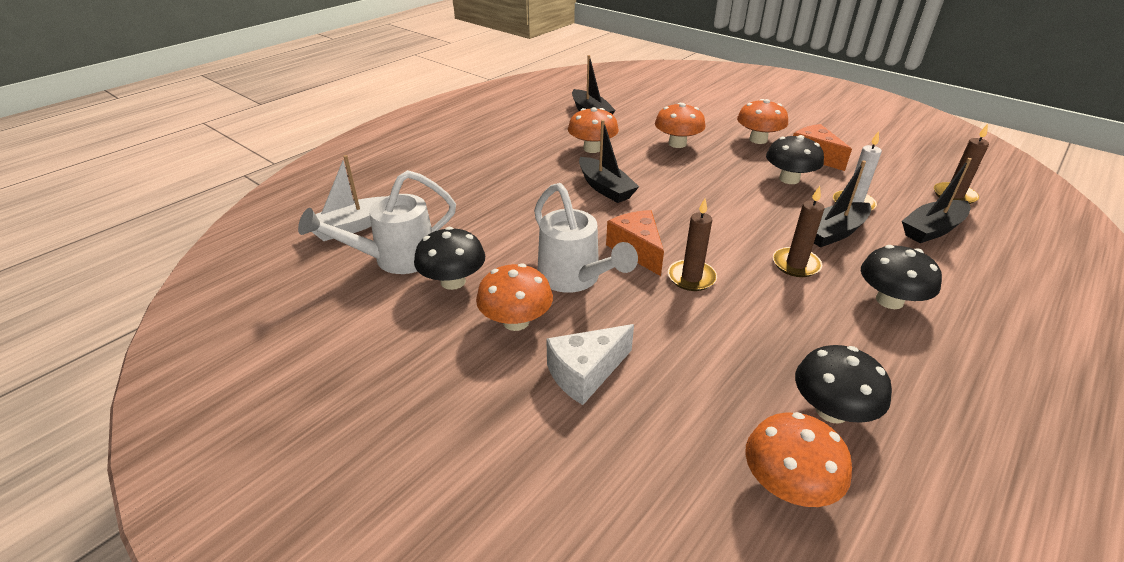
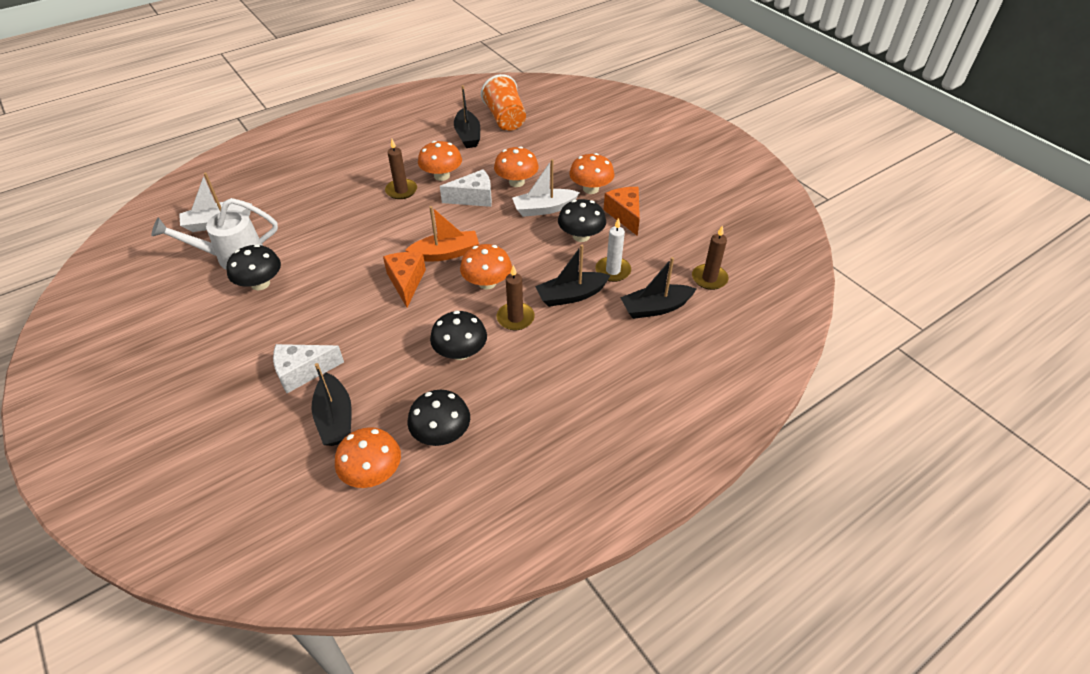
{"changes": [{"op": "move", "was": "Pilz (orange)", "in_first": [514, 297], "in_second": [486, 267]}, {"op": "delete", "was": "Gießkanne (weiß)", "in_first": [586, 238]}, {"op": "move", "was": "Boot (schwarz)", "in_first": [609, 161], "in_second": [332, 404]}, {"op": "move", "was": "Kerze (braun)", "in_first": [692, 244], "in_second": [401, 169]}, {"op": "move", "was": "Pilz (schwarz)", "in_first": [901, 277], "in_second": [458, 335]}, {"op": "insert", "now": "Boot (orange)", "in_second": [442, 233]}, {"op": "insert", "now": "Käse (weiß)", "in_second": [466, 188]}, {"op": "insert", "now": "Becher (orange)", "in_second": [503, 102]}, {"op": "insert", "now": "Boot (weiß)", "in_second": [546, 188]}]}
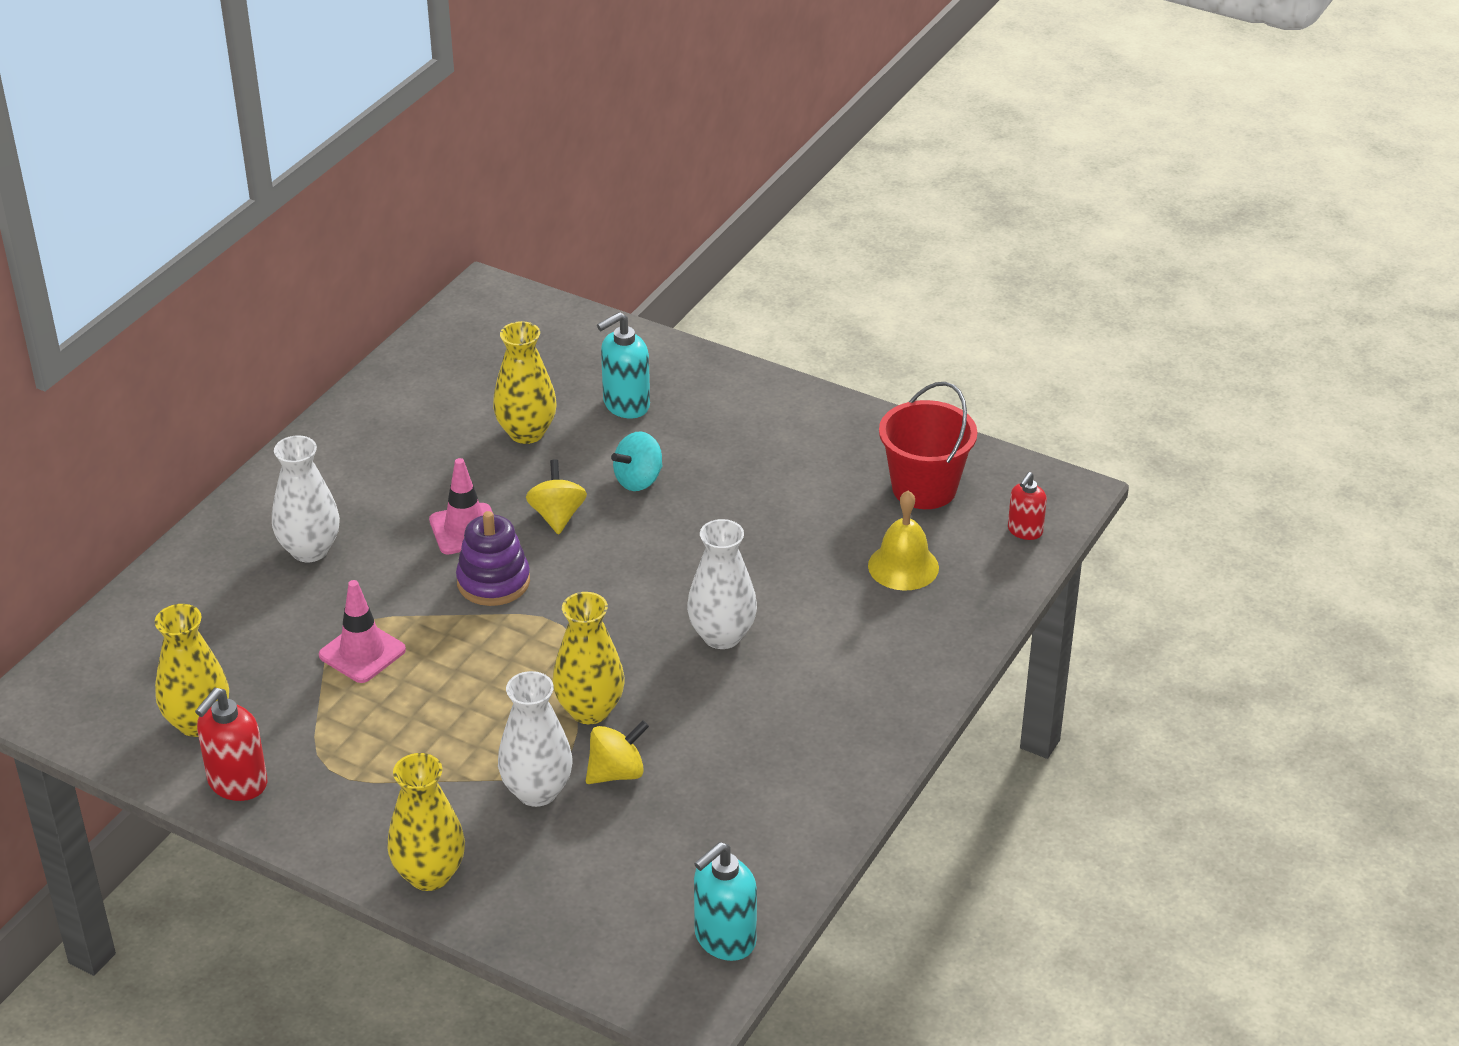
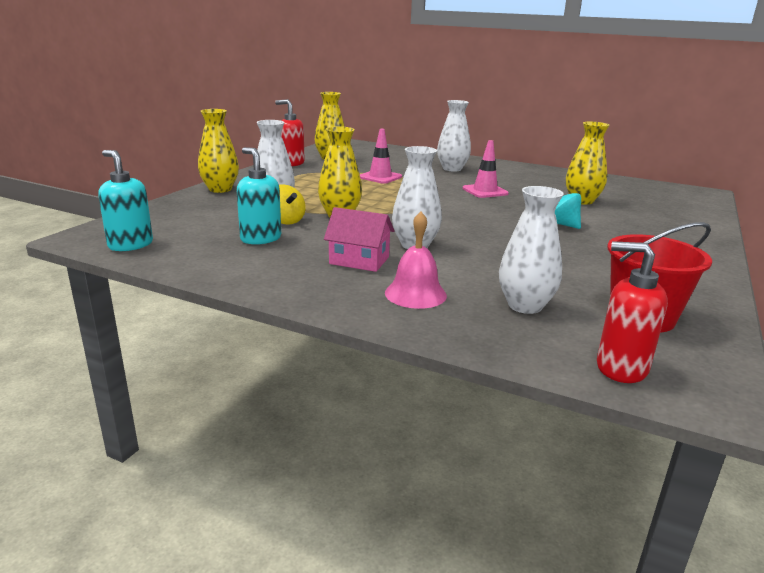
{"changes": [{"op": "delete", "was": "Stapelspielzeug (lila)", "in_first": [493, 558]}, {"op": "delete", "was": "Kreisel (gelb)", "in_first": [556, 496]}, {"op": "move", "was": "Seifenspender (türkis)", "in_first": [623, 365], "in_second": [258, 196]}, {"op": "replace", "was": "Glocke (gelb)", "now": "Vase (weiß)", "in_first": [903, 541], "in_second": [531, 250]}, {"op": "resize", "was": "Seifenspender (rot)", "in_first": [1027, 506], "in_second": [632, 312], "ratio": 1.56}, {"op": "insert", "now": "Haus (rosa)", "in_second": [359, 239]}, {"op": "insert", "now": "Glocke (rosa)", "in_second": [416, 260]}]}
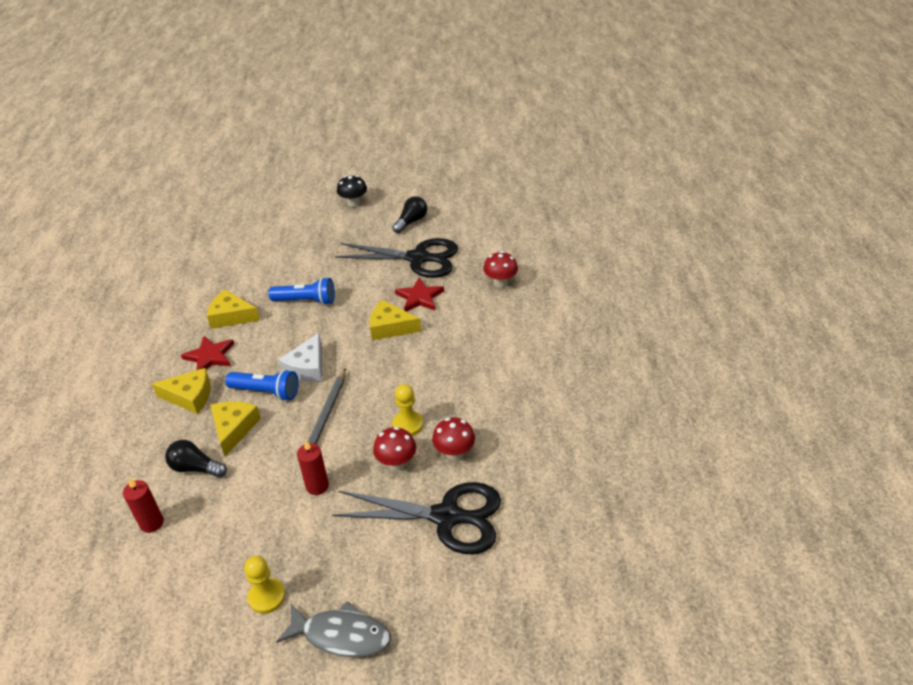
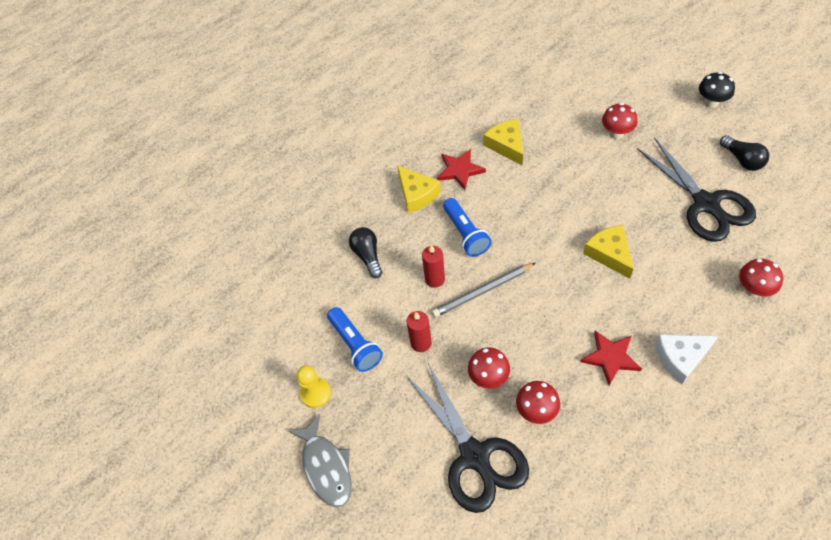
{"changes": [{"op": "move", "was": "Kerze (rot)", "in_first": [143, 505], "in_second": [433, 266]}, {"op": "delete", "was": "Käse (gelb)", "in_first": [235, 428]}, {"op": "move", "was": "Taschenlampe (blau)", "in_first": [302, 291], "in_second": [355, 339]}, {"op": "move", "was": "Käse (weiß)", "in_first": [300, 357], "in_second": [686, 359]}, {"op": "rotate", "was": "Glühbirne (schwarz)", "in_first": [409, 214], "in_second": [744, 153], "clockwise": 60}, {"op": "delete", "was": "Bauer (gelb)", "in_first": [407, 410]}, {"op": "move", "was": "Stern (rot)", "in_first": [419, 295], "in_second": [611, 358]}, {"op": "insert", "now": "Pilz (rot)", "in_second": [620, 121]}]}
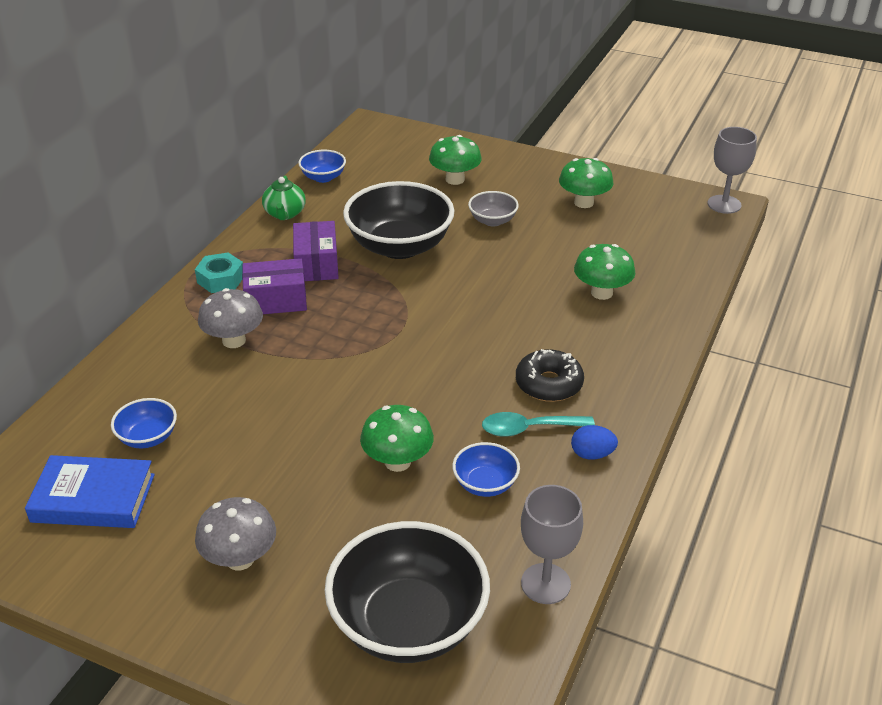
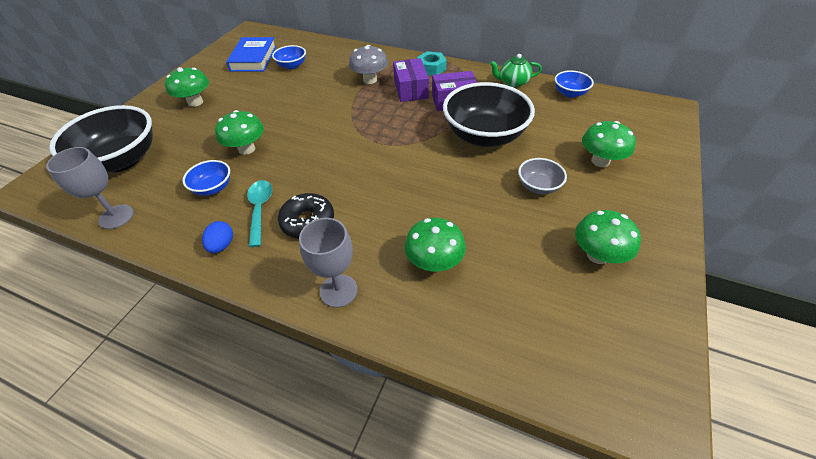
{"changes": [{"op": "recolor", "was": "Pilz (grau)", "now": "Pilz (grün)", "in_first": [235, 533], "in_second": [187, 87]}, {"op": "move", "was": "Kelch (grau)", "in_first": [732, 170], "in_second": [328, 263]}]}
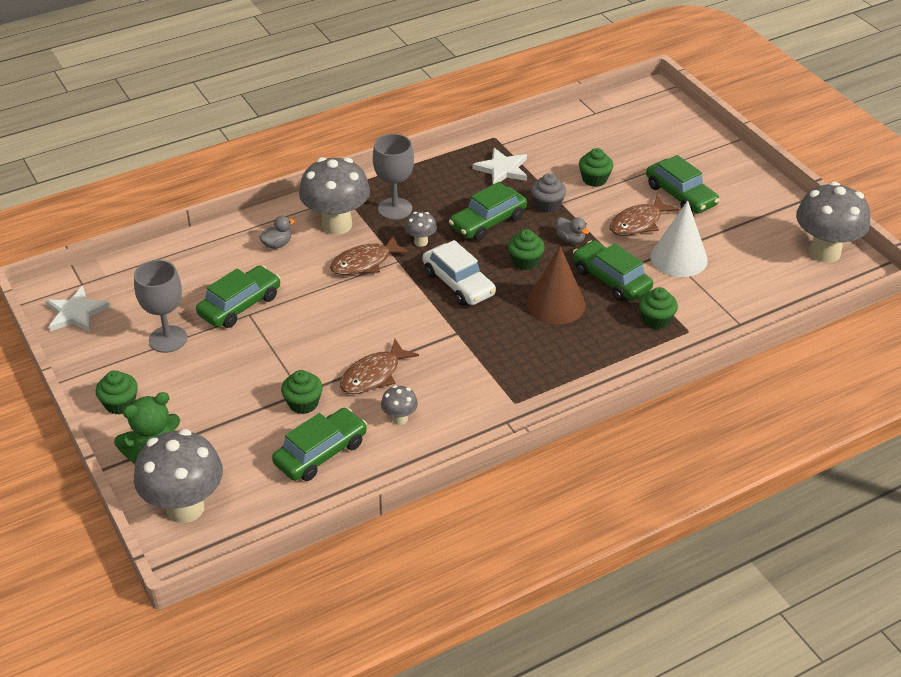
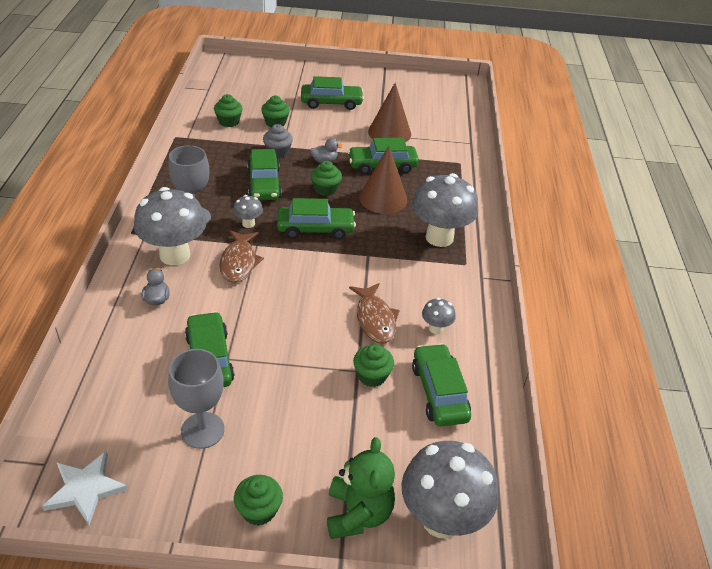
{"changes": [{"op": "recolor", "was": "Auto (weiß)", "now": "Auto (grün)", "in_first": [459, 272], "in_second": [316, 218]}, {"op": "delete", "was": "Stern (weiß)", "in_first": [500, 166]}, {"op": "delete", "was": "Fisch (braun)", "in_first": [644, 215]}, {"op": "move", "was": "Muffin (grün)", "in_first": [658, 308], "in_second": [228, 110]}, {"op": "recolor", "was": "Kegel (weiß)", "now": "Kegel (braun)", "in_first": [679, 239], "in_second": [389, 112]}, {"op": "move", "was": "Pilz (grau)", "in_first": [833, 222], "in_second": [445, 210]}]}
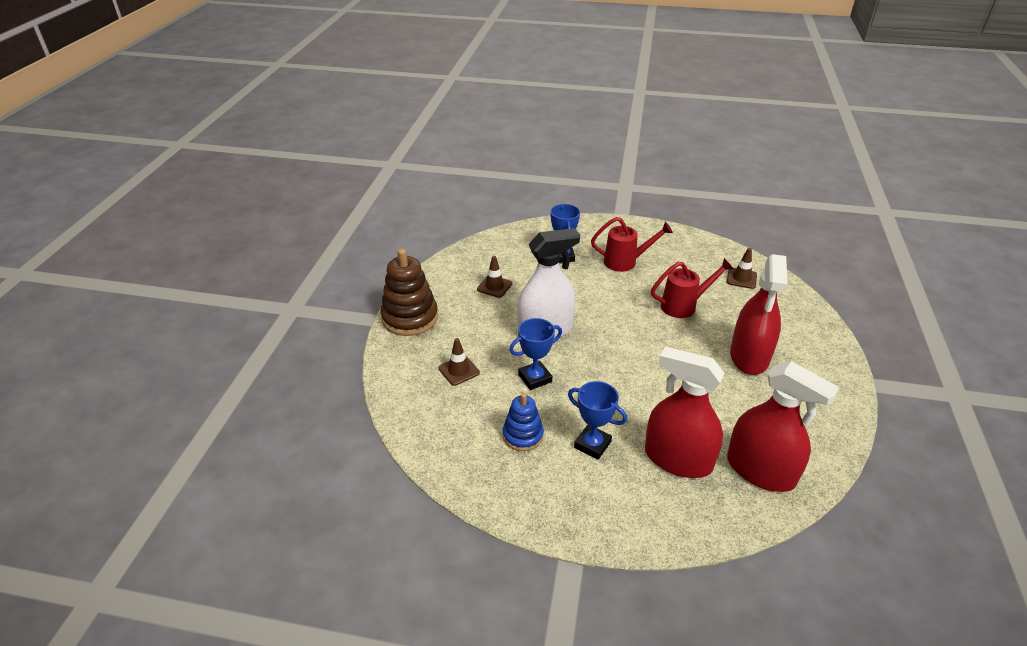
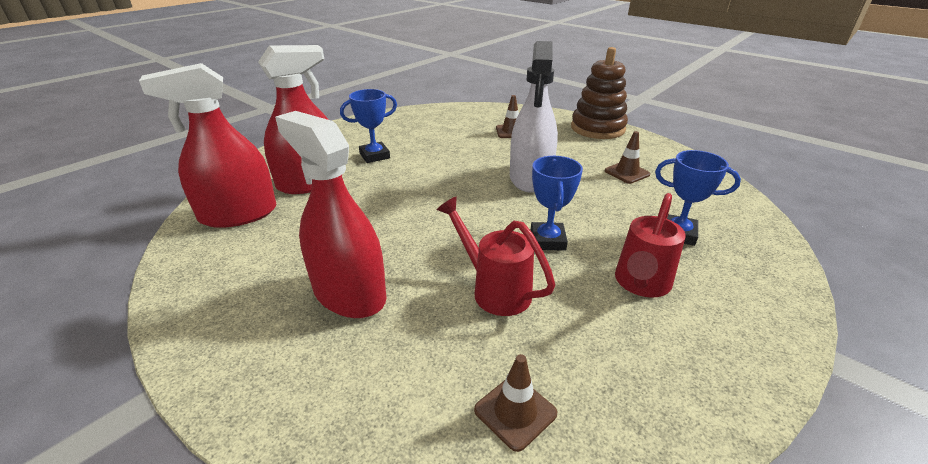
{"changes": [{"op": "delete", "was": "Stapelspielzeug (blau)", "in_first": [523, 422]}, {"op": "move", "was": "Pokal (blau)", "in_first": [535, 354], "in_second": [557, 203]}, {"op": "rotate", "was": "Gießkanne (rot)", "in_first": [692, 288], "in_second": [496, 256], "clockwise": 120}]}
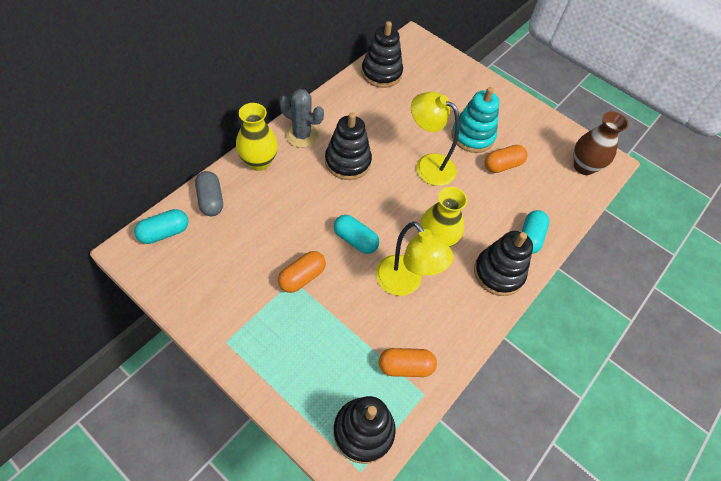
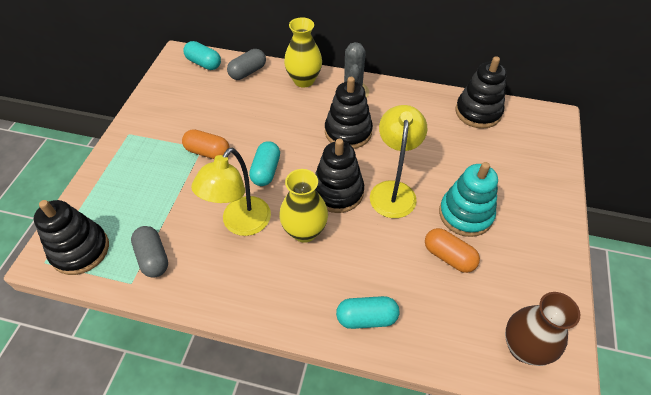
{"changes": [{"op": "recolor", "was": "Kapsel (orange)", "now": "Kapsel (grau)", "in_first": [408, 362], "in_second": [149, 252]}, {"op": "move", "was": "Stapelspielzeug (schwarz)", "in_first": [503, 263], "in_second": [339, 176]}]}
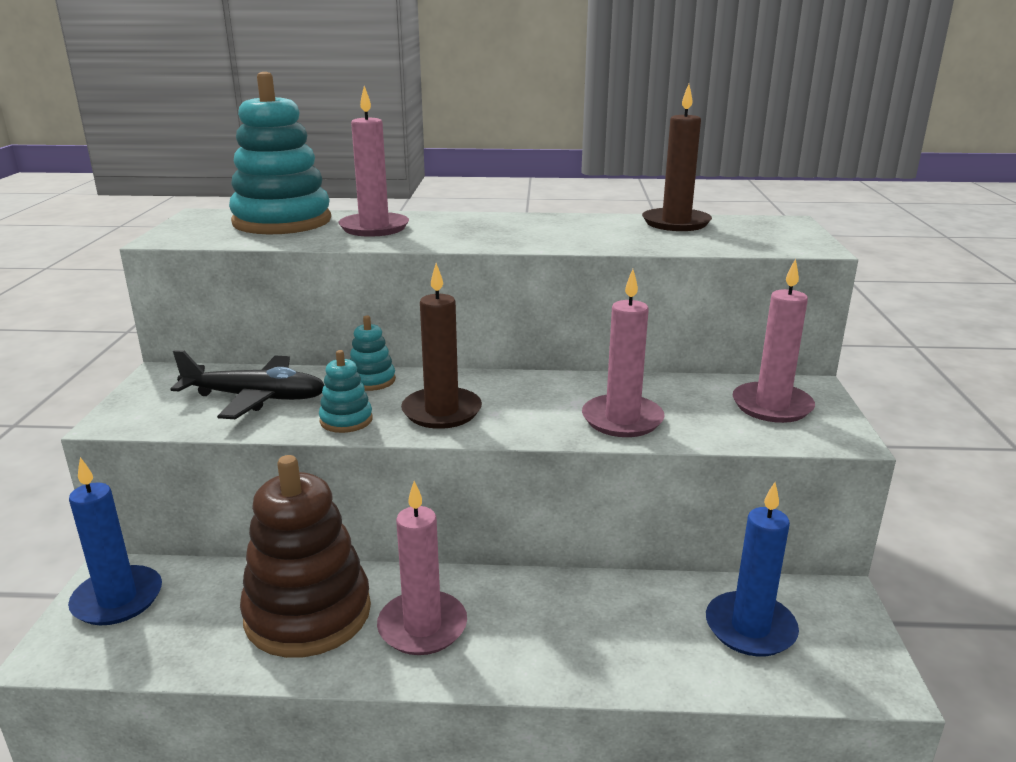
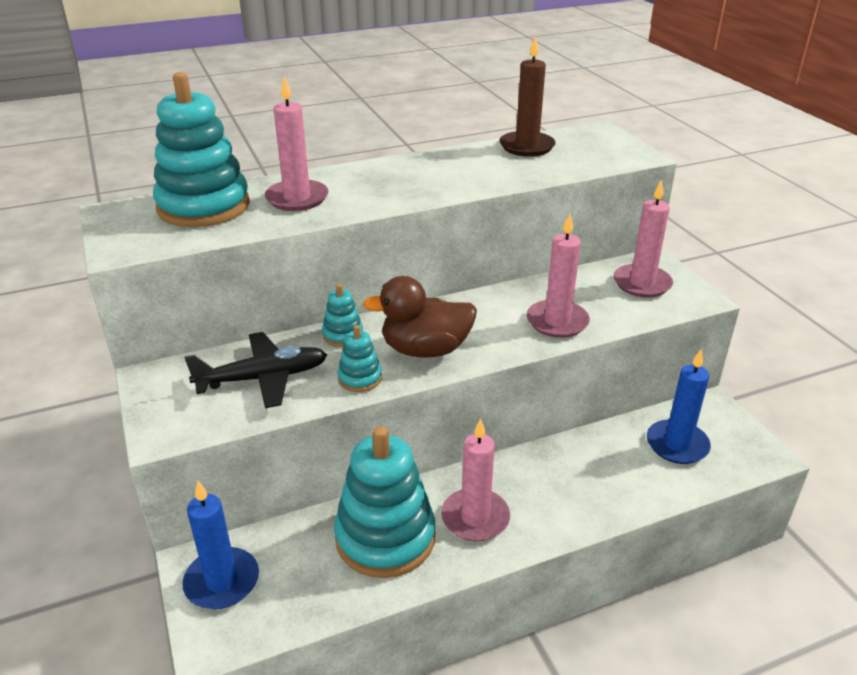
{"changes": [{"op": "recolor", "was": "Stapelspielzeug (braun)", "now": "Stapelspielzeug (türkis)", "in_first": [305, 556], "in_second": [384, 502]}, {"op": "replace", "was": "Kerze (braun)", "now": "Ente (braun)", "in_first": [441, 346], "in_second": [420, 317]}]}
